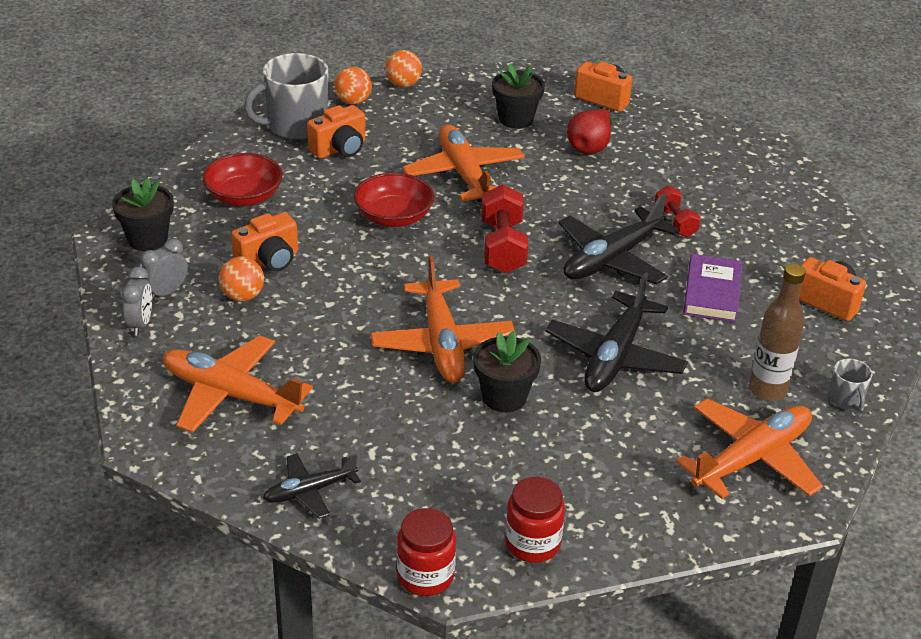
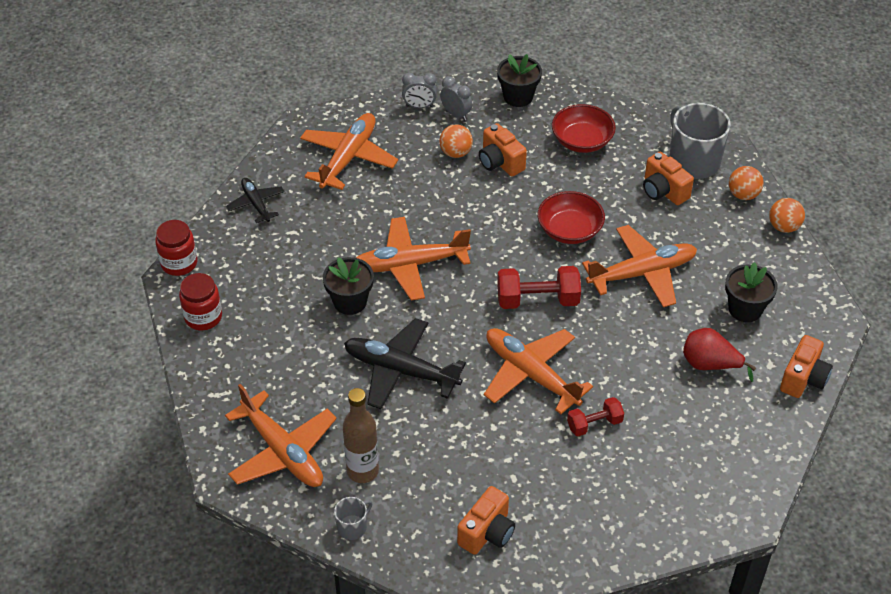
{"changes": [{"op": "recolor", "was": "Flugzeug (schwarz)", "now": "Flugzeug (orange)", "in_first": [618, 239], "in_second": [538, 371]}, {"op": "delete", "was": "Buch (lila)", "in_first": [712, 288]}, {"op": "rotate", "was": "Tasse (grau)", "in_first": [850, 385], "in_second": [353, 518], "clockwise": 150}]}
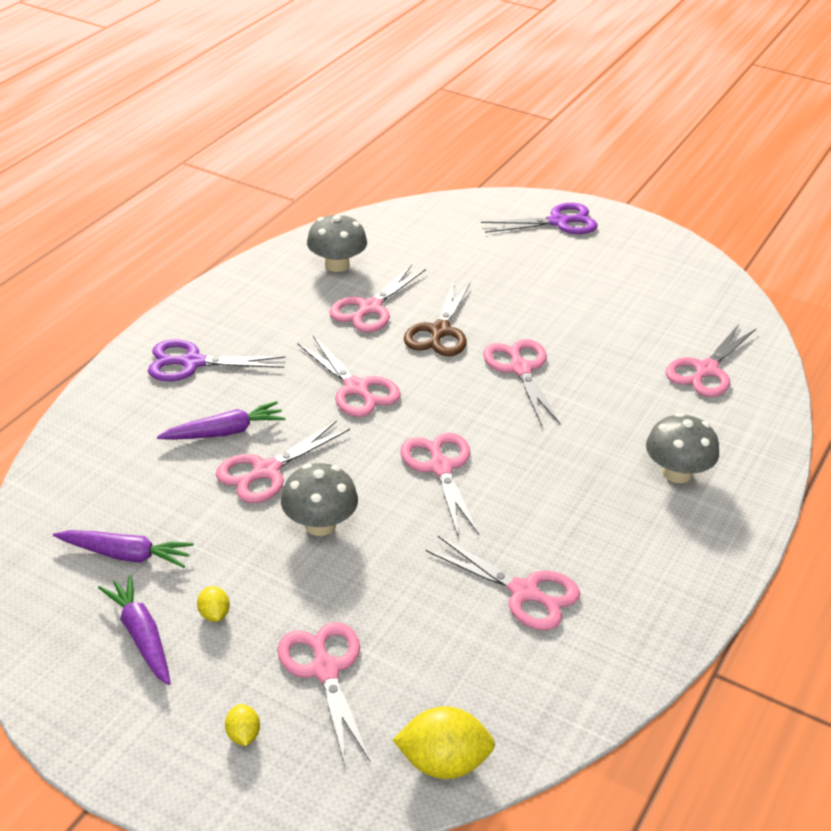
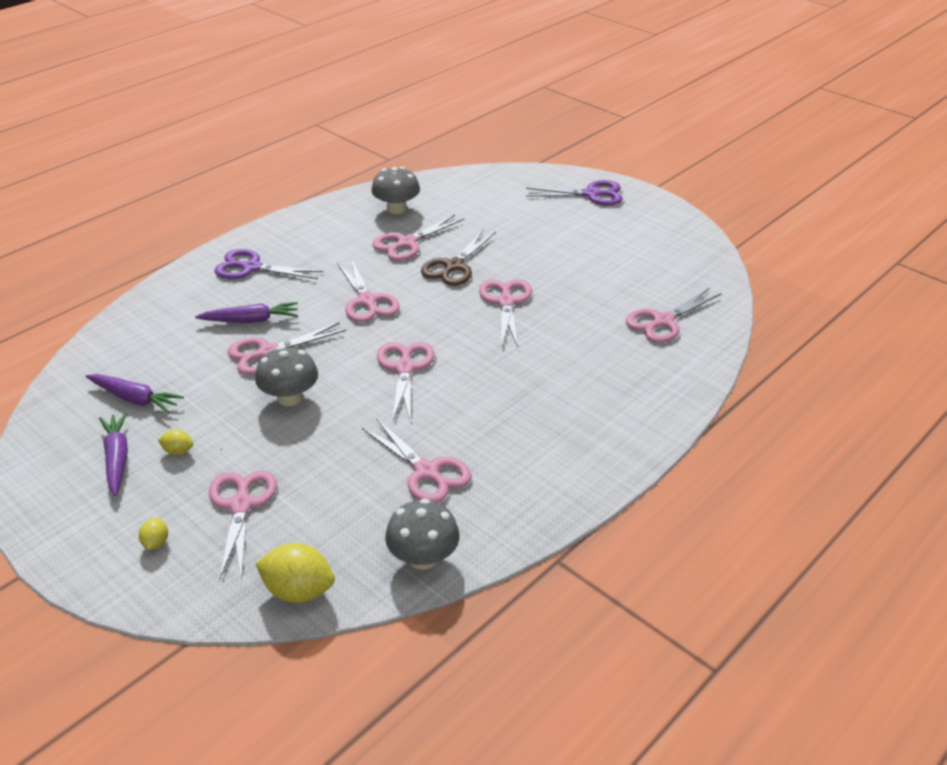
{"changes": [{"op": "rotate", "was": "Zitrone (gelb)", "in_first": [213, 604], "in_second": [175, 442], "clockwise": -75}, {"op": "move", "was": "Pilz (grau)", "in_first": [682, 448], "in_second": [422, 534]}]}
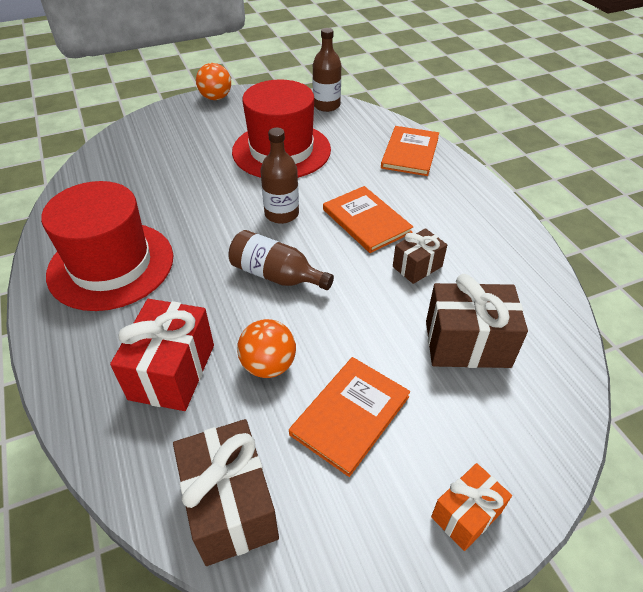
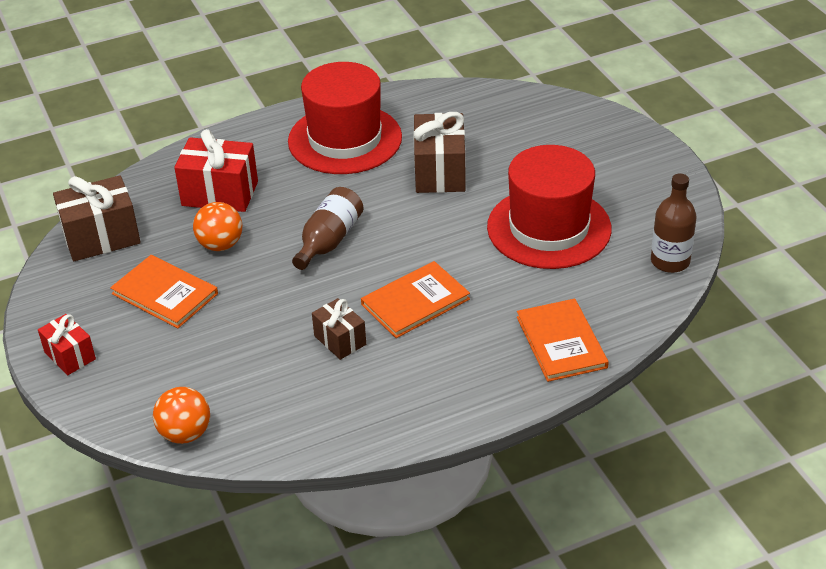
{"changes": [{"op": "move", "was": "Ball (orange)", "in_first": [213, 81], "in_second": [181, 415]}, {"op": "delete", "was": "Flasche (braun)", "in_first": [279, 176]}, {"op": "rotate", "was": "Buch (orange)", "in_first": [410, 151], "in_second": [563, 340], "clockwise": 60}, {"op": "move", "was": "Geschenk (braun)", "in_first": [477, 321], "in_second": [439, 152]}, {"op": "recolor", "was": "Geschenk (orange)", "now": "Geschenk (rot)", "in_first": [471, 507], "in_second": [67, 344]}]}
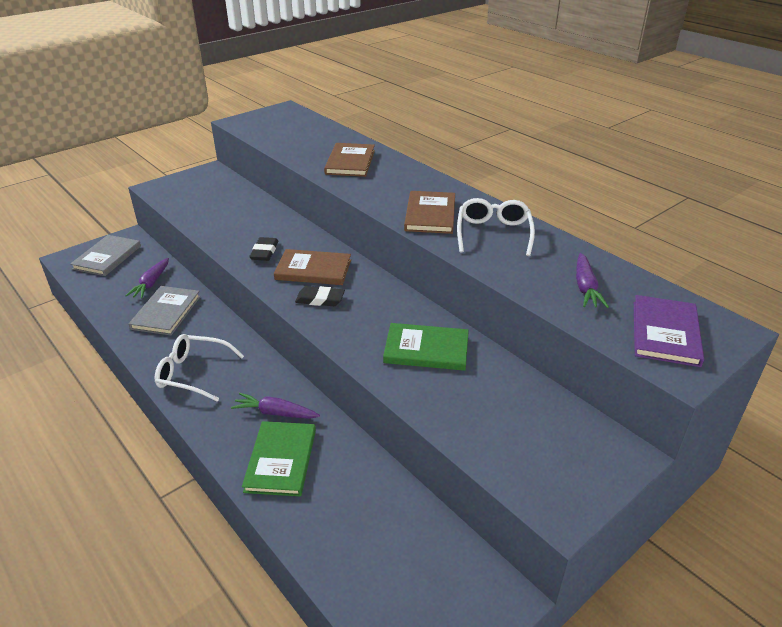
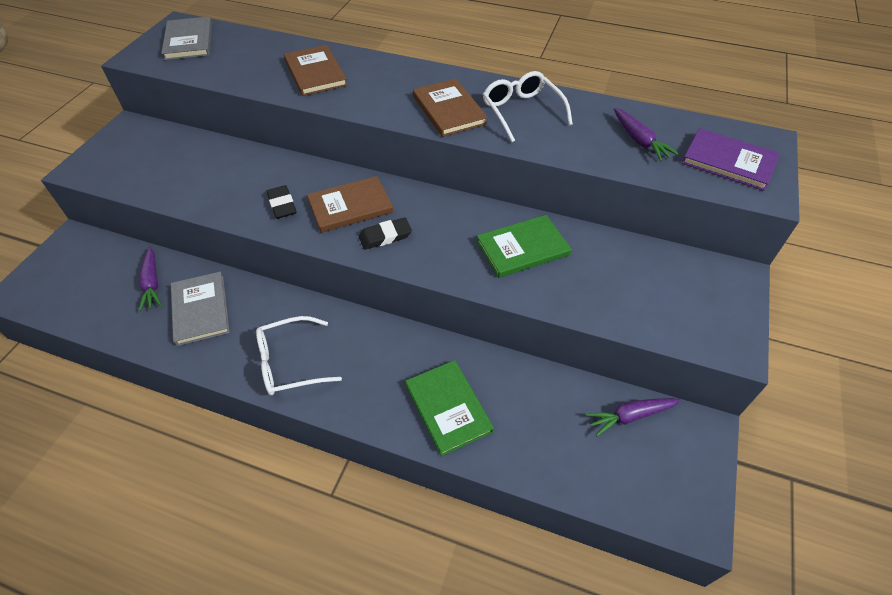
{"changes": [{"op": "move", "was": "Buch (grau)", "in_first": [105, 255], "in_second": [186, 38]}, {"op": "move", "was": "Karotte (lila)", "in_first": [275, 406], "in_second": [633, 417]}, {"op": "rotate", "was": "Buch (lila)", "in_first": [669, 331], "in_second": [731, 159], "clockwise": -45}]}
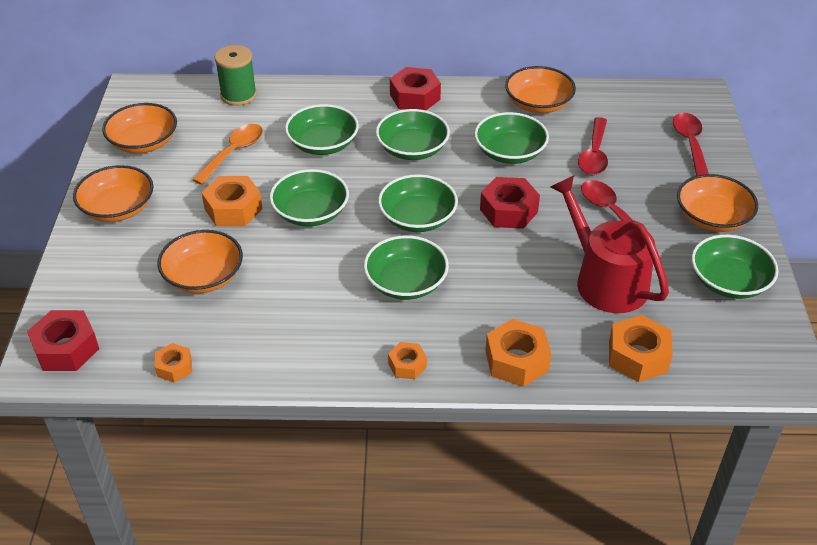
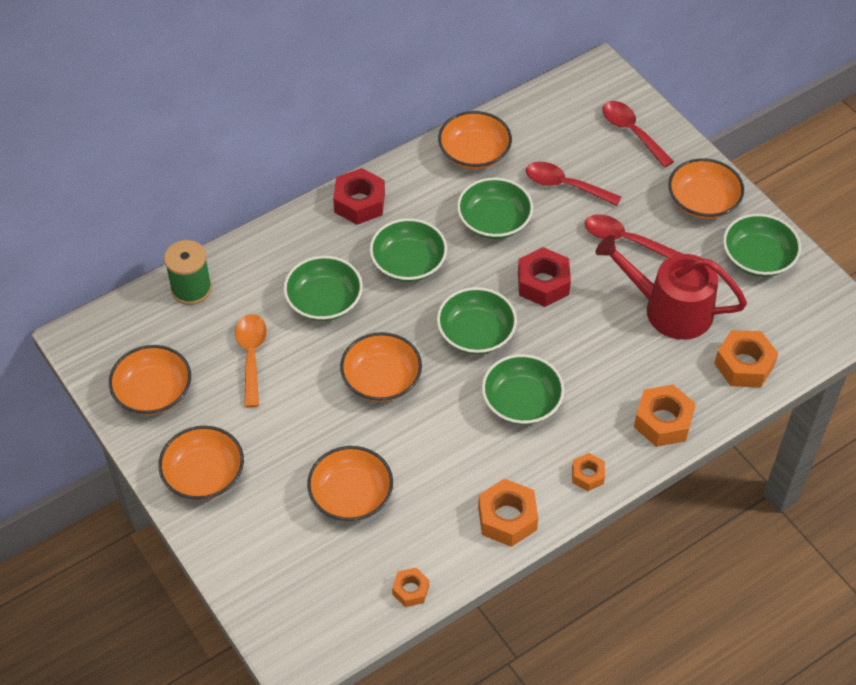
{"changes": [{"op": "delete", "was": "Sechskantmutter (rot)", "in_first": [63, 340]}, {"op": "move", "was": "Sechskantmutter (orange)", "in_first": [231, 201], "in_second": [508, 512]}, {"op": "recolor", "was": "Schüssel (grün)", "now": "Schüssel (orange)", "in_first": [309, 197], "in_second": [381, 367]}, {"op": "rotate", "was": "Löffel (rot)", "in_first": [593, 146], "in_second": [573, 184], "clockwise": 135}]}
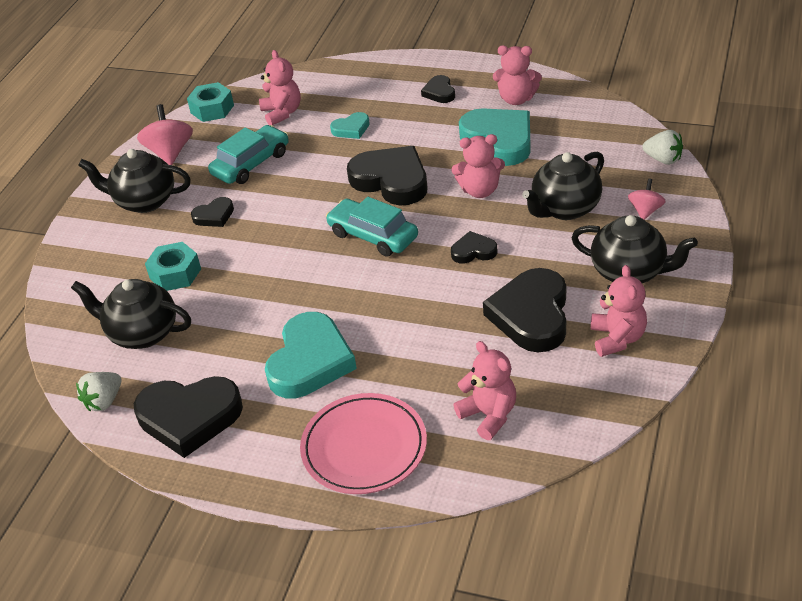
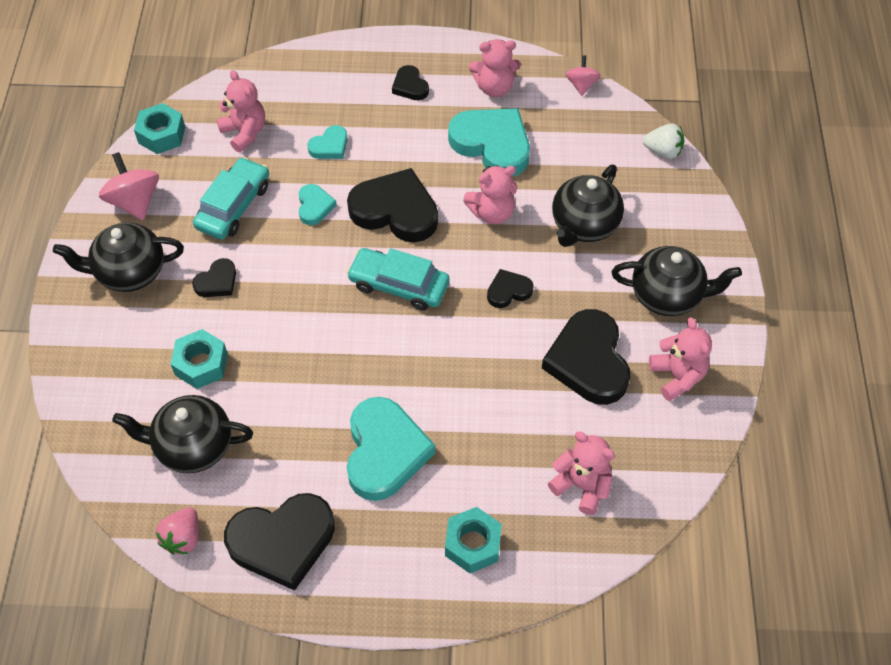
{"changes": [{"op": "recolor", "was": "Erdbeere (weiß)", "now": "Erdbeere (rosa)", "in_first": [98, 391], "in_second": [177, 531]}, {"op": "replace", "was": "Teller (rosa)", "now": "Sechskantmutter (türkis)", "in_first": [363, 443], "in_second": [473, 540]}, {"op": "move", "was": "Kreisel (rosa)", "in_first": [647, 199], "in_second": [583, 75]}, {"op": "insert", "now": "Herz (türkis)", "in_second": [318, 204]}]}
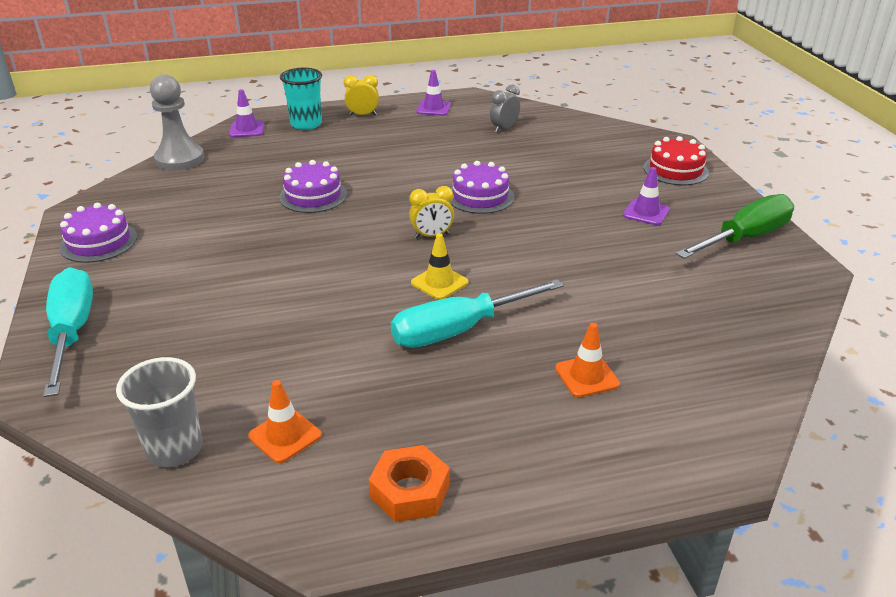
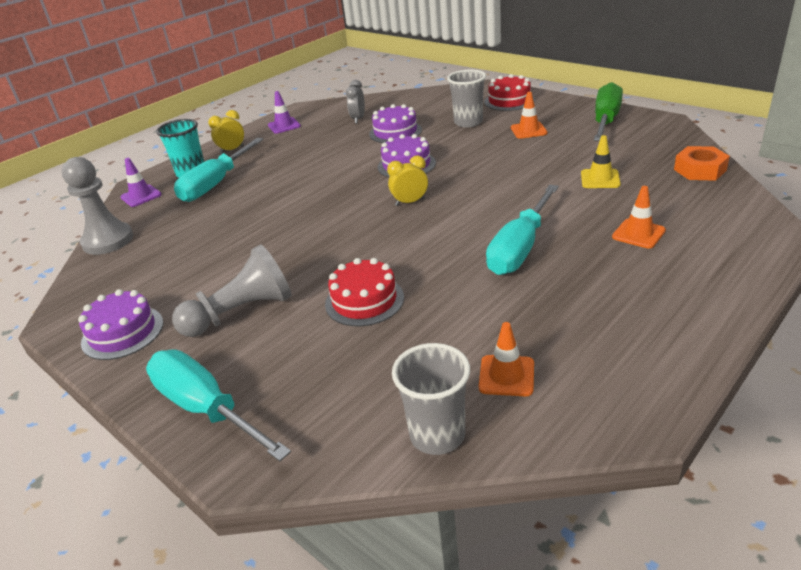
{"changes": [{"op": "move", "was": "Kuchen (lila)", "in_first": [313, 186], "in_second": [395, 123]}, {"op": "move", "was": "Sechskantmutter (orange)", "in_first": [409, 483], "in_second": [702, 163]}, {"op": "rotate", "was": "Wecker (gelb)", "in_first": [431, 212], "in_second": [407, 180], "clockwise": -150}, {"op": "move", "was": "Leitkegel (gelb)", "in_first": [440, 266], "in_second": [601, 161]}, {"op": "recolor", "was": "Leitkegel (lila)", "now": "Leitkegel (orange)", "in_first": [646, 196], "in_second": [529, 115]}, {"op": "insert", "now": "Bauer (grau)", "in_second": [232, 290]}, {"op": "insert", "now": "Schraubenzieher (türkis)", "in_second": [219, 170]}, {"op": "insert", "now": "Kuchen (rot)", "in_second": [364, 292]}, {"op": "insert", "now": "Becher (grau)", "in_second": [466, 98]}]}
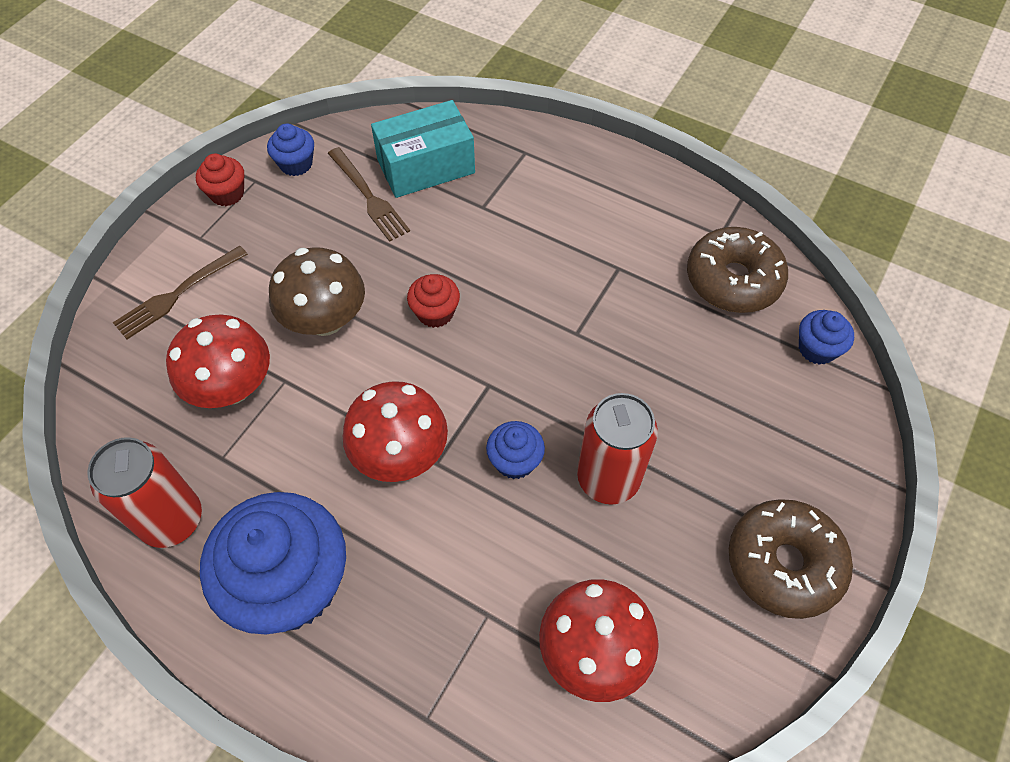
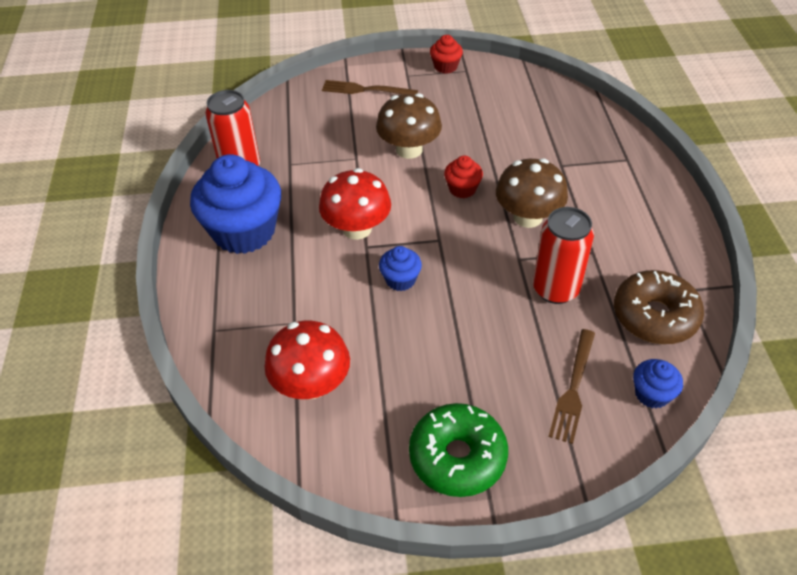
{"changes": [{"op": "delete", "was": "Pilz (rot)", "in_first": [218, 361]}, {"op": "delete", "was": "Muffin (blau)", "in_first": [290, 150]}, {"op": "move", "was": "Gabel (braun)", "in_first": [369, 194], "in_second": [572, 386]}, {"op": "delete", "was": "Schachtel (türkis)", "in_first": [423, 149]}, {"op": "move", "was": "Dose (rot)", "in_first": [617, 449], "in_second": [563, 255]}, {"op": "recolor", "was": "Donut (braun)", "now": "Donut (grün)", "in_first": [791, 559], "in_second": [458, 450]}, {"op": "insert", "now": "Pilz (braun)", "in_second": [532, 193]}]}
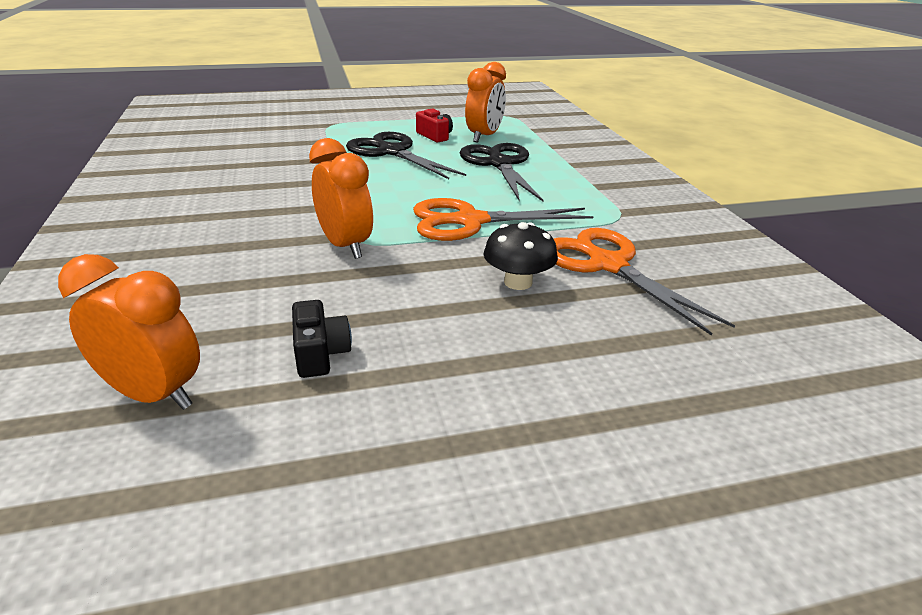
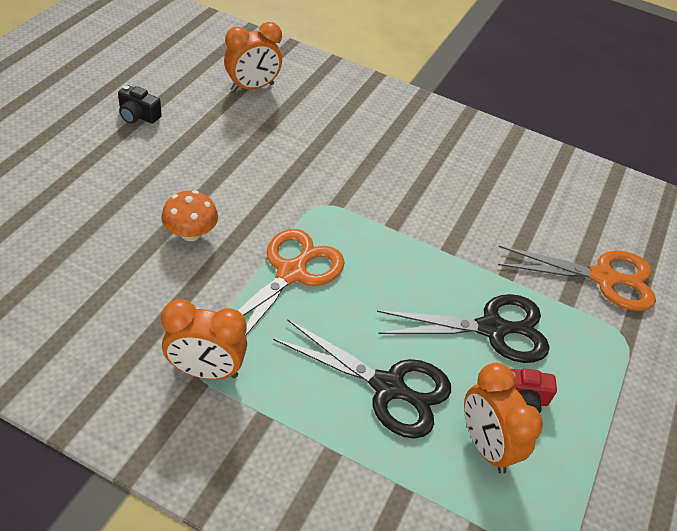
{"changes": [{"op": "move", "was": "Kamera (schwarz)", "in_first": [322, 339], "in_second": [140, 104]}, {"op": "move", "was": "Wecker (orange)", "in_first": [341, 198], "in_second": [204, 339]}, {"op": "recolor", "was": "Pilz (schwarz)", "now": "Pilz (orange)", "in_first": [521, 256], "in_second": [189, 215]}, {"op": "move", "was": "Schere (orange)", "in_first": [644, 282], "in_second": [577, 278]}]}
